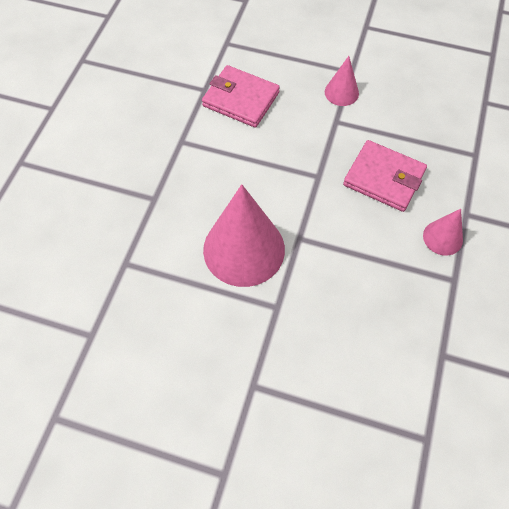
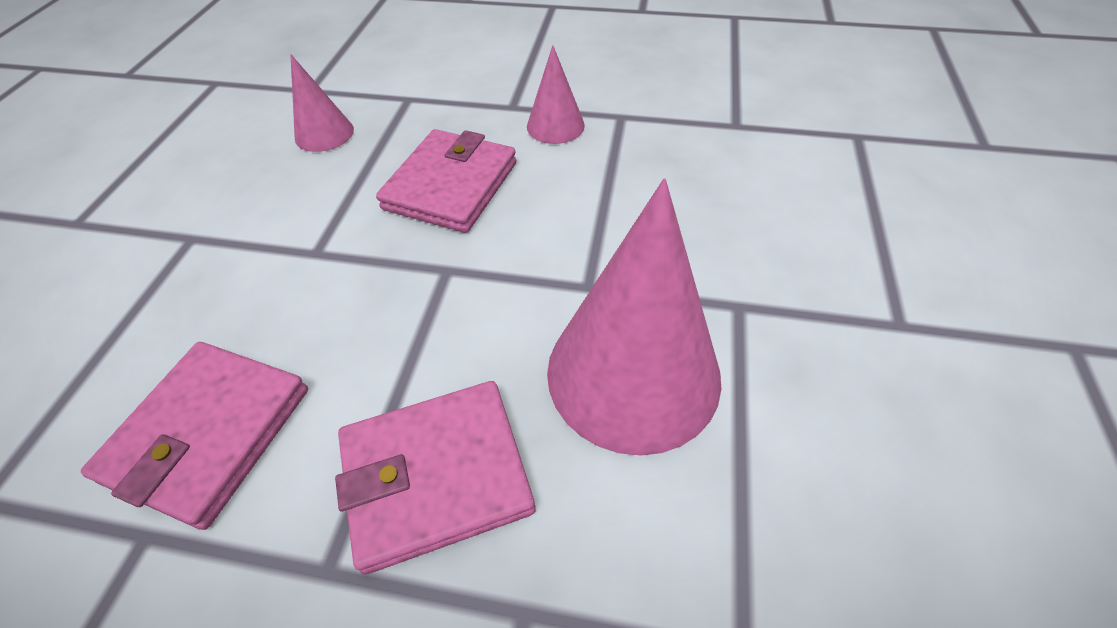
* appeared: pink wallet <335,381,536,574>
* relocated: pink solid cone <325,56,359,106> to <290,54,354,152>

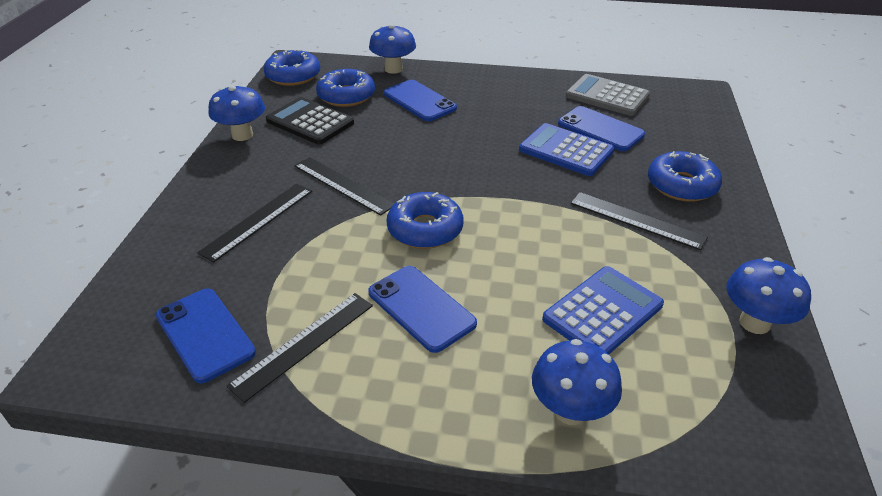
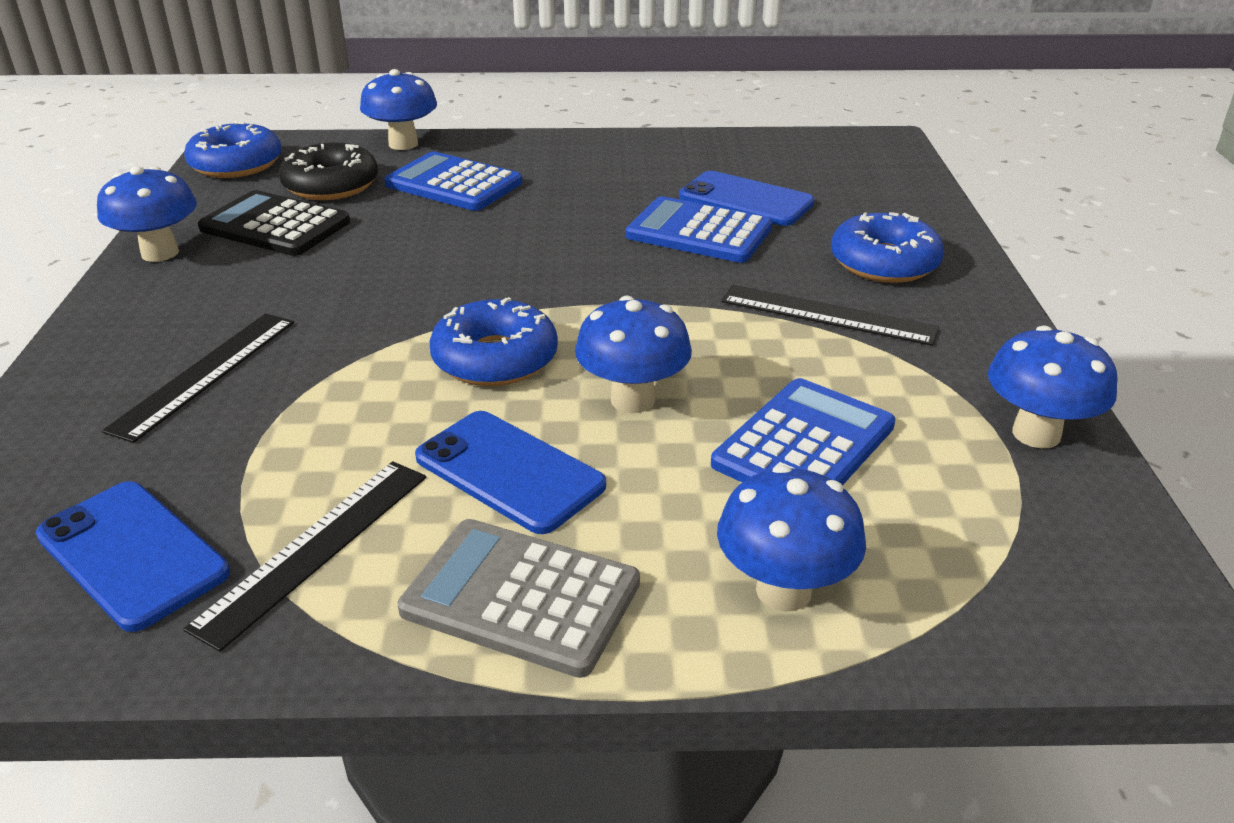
* missing: ebony measuring stick <294,157,394,216>
* appeared: royal blue mushroom <575,295,692,413>
* relocated: gray calculator <566,74,650,116> to <398,519,640,678>
* exchanged: royal blue mobile phone <384,80,457,121> to royal blue calculator <384,151,522,211>
* colour: royal blue donut <316,69,375,107> to ebony donut <279,142,378,200>

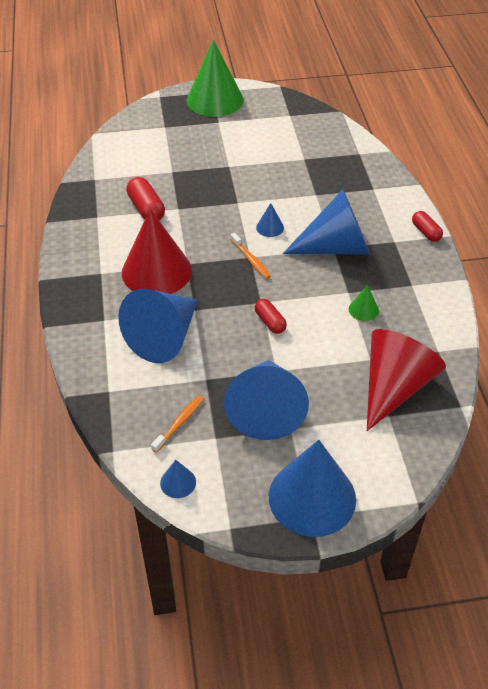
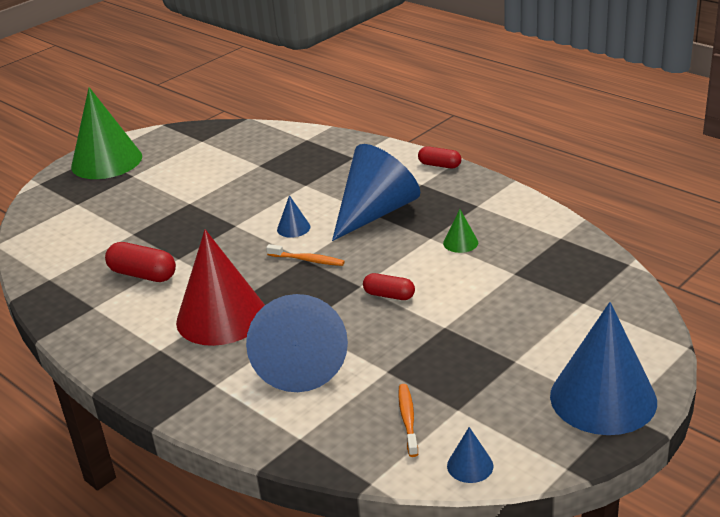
* missing: royal blue solid cone <224,360,309,440>
* missing: crimson solid cone <367,329,446,431>

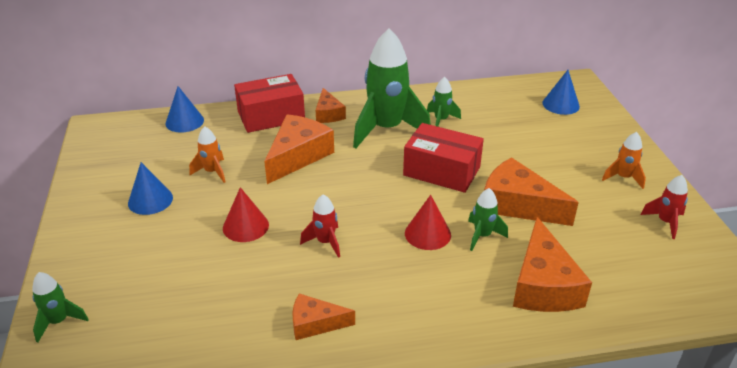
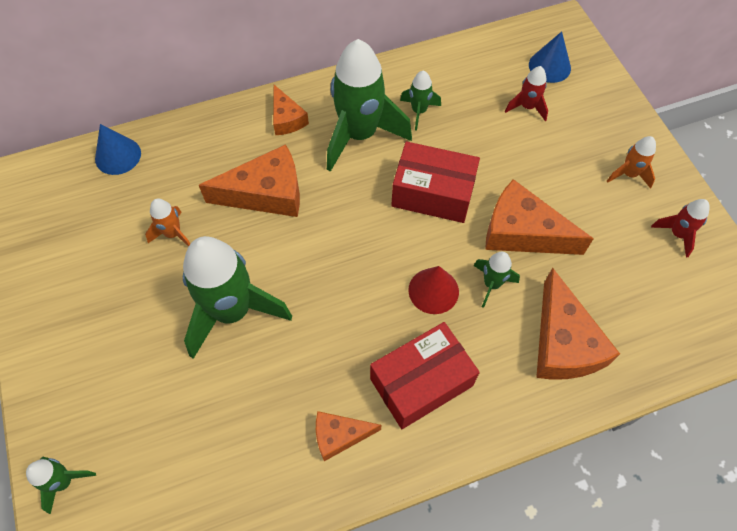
* missing: royal blue solid cone <128,162,173,215>
* relocated: crimson package <234,74,305,133> to <370,322,480,429>
* relocated: crimson toy rocket <300,194,340,258> to <505,66,548,121>
* exchanged: crimson solid cone <223,187,269,242> to green toy rocket <183,236,292,359>
* spun: orange cheese wedge <264,114,334,184> = <199,144,300,217> 60 degrees clockwise

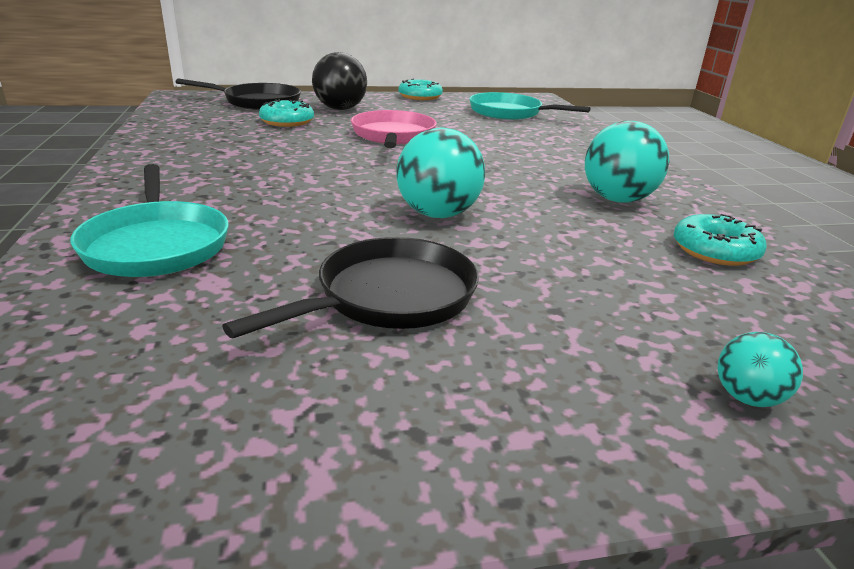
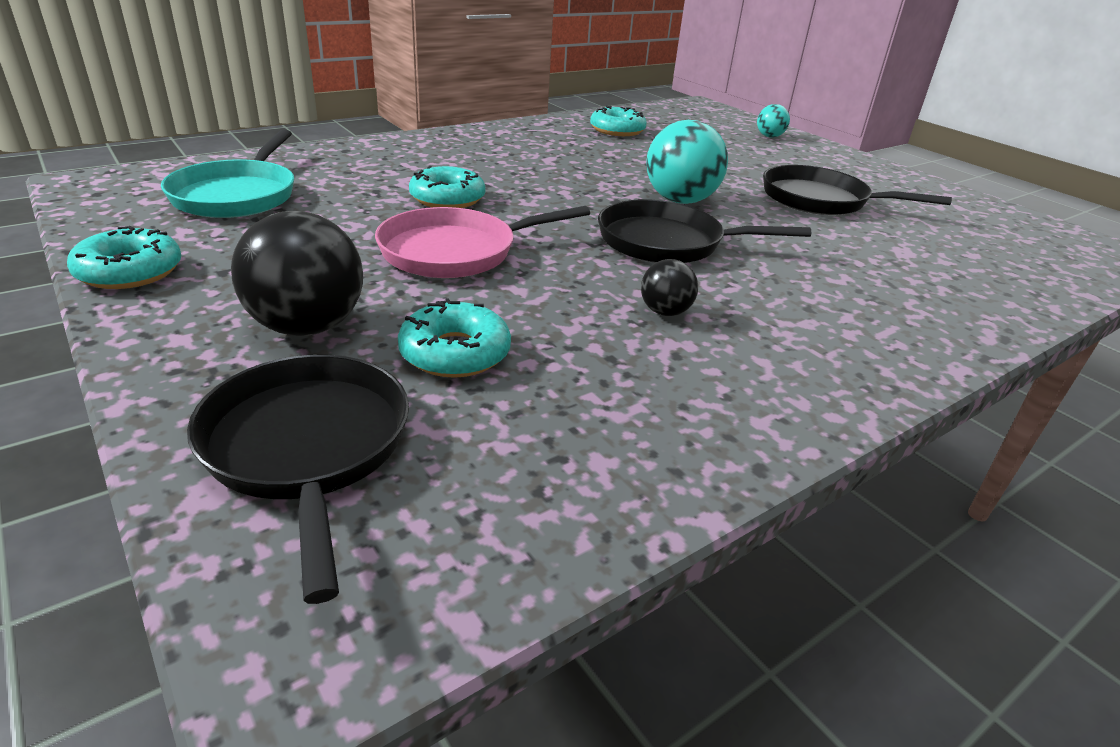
* missing: turquoise pan <70,164,229,277>
* missing: turquoise play ball <585,121,669,203>
* appeared: turquoise donut <409,166,485,208>
* appeared: ebony pan <598,199,811,263>
* appeared: ebony play ball <641,259,698,316>

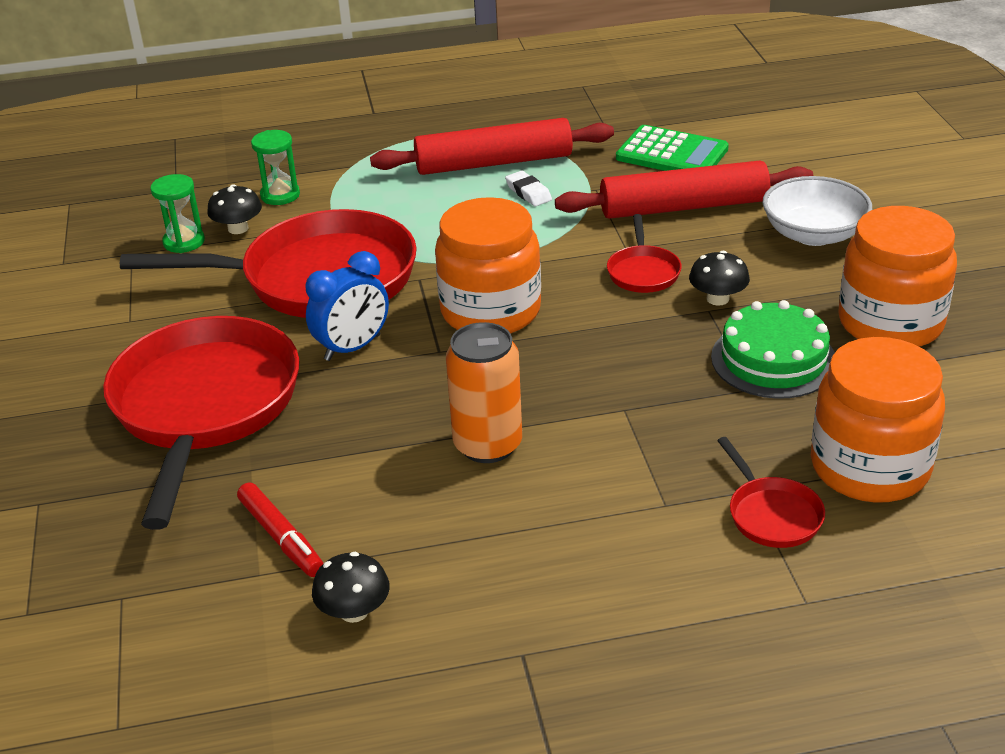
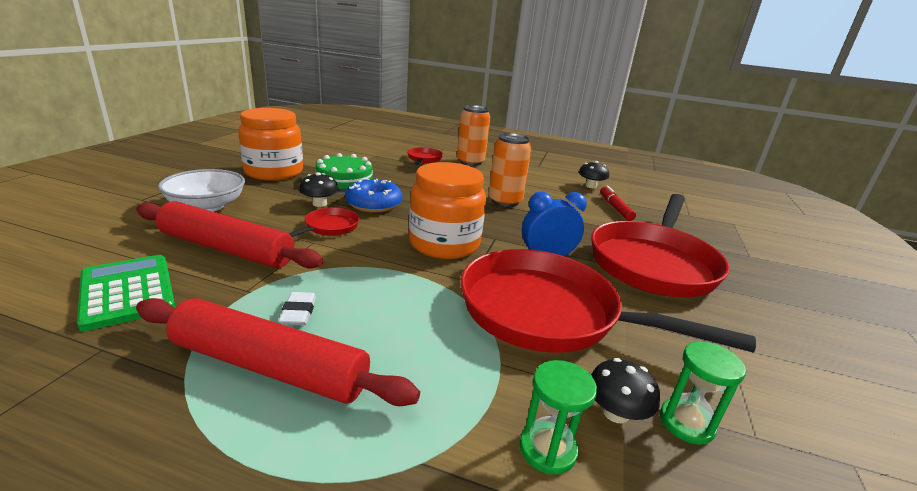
* missing: orange jar <811,337,945,503>
* appeared: royal blue donut <345,178,402,213>
* appeared: orange tin <457,105,490,166>

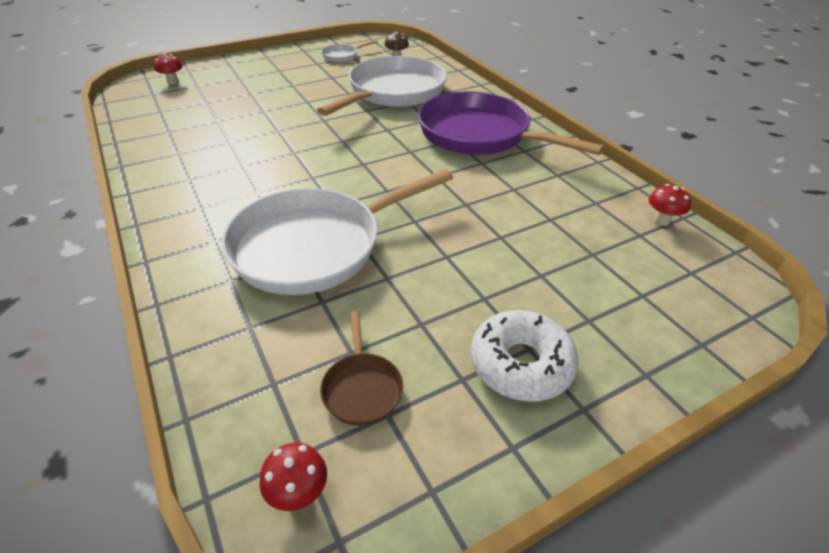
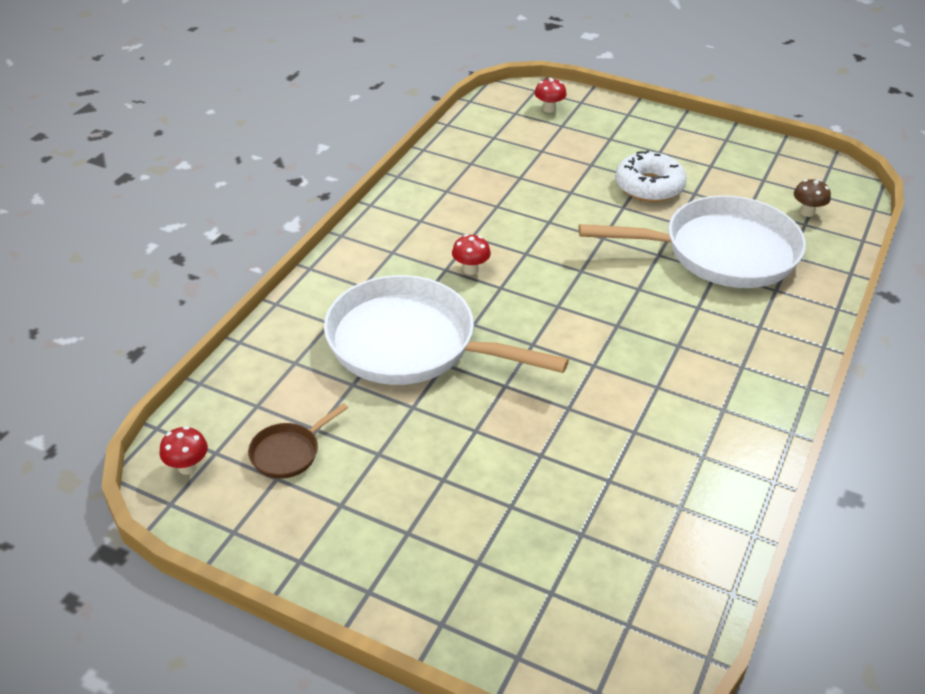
* missing: snow-white pan <321,40,378,62>
* missing: purple pan <418,91,604,155>
* relocated: snow-white donut <470,310,579,402> to <615,150,687,202>
* relocated: crimson mushroom <649,184,691,226> to <452,234,491,275>

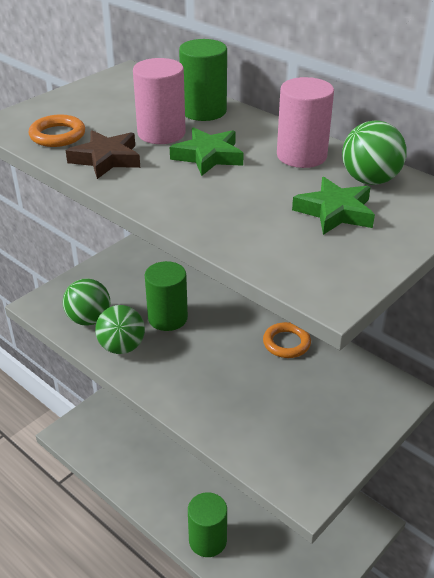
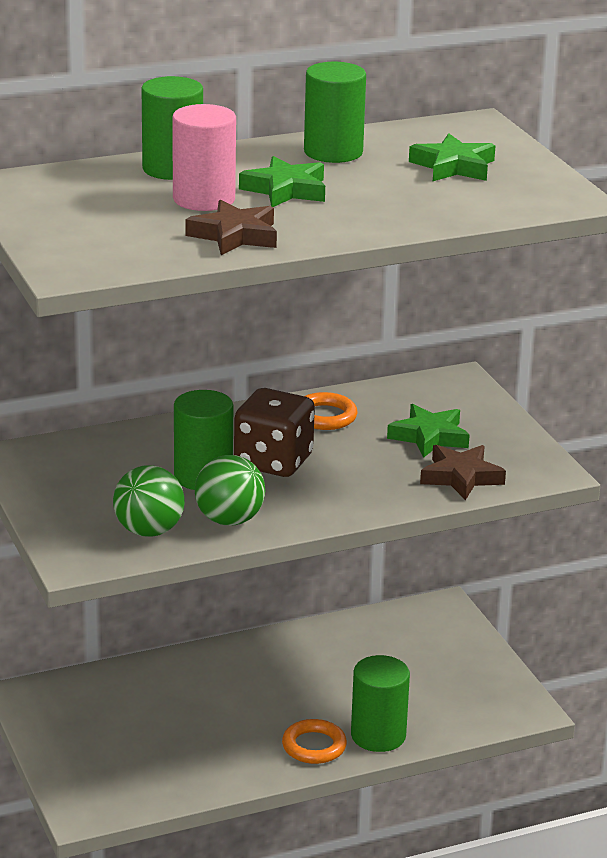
* missing: green play ball <342,121,407,185>
* appeared: brown dice <234,388,315,477>
* appeared: green star shape <387,404,470,458>
* appeared: brown star shape <420,445,506,500>
* relocated: orange hoop <29,115,85,147> to <282,719,347,764>
* colour: pink cylinder shape <277,77,334,168> to green cylinder shape <304,62,366,163>

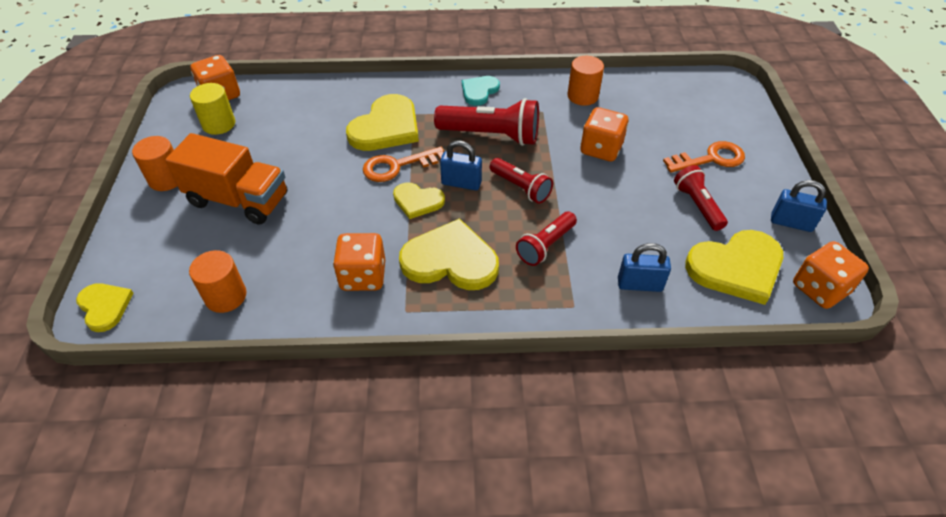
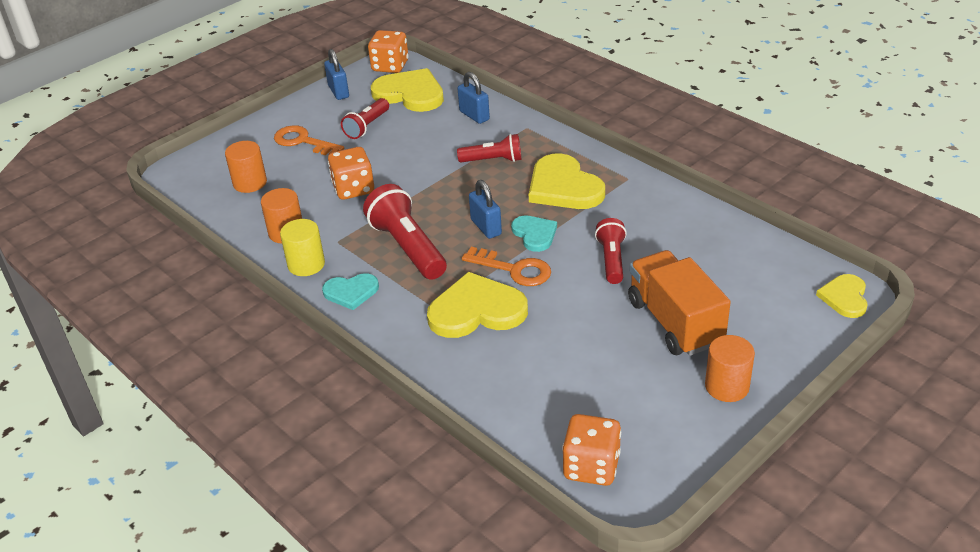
* missing: orange dice <333,233,385,291>
* relocated: orange cylinder shape <189,250,246,313> to <225,141,267,193>
* relocated: yellow cylinder shape <190,83,235,135> to <280,219,325,276>
* relocated: crimson pocket torch <490,158,553,204> to <595,218,627,284>
* colour: yellow heart <393,182,445,219> to turquoise heart <511,216,557,252>

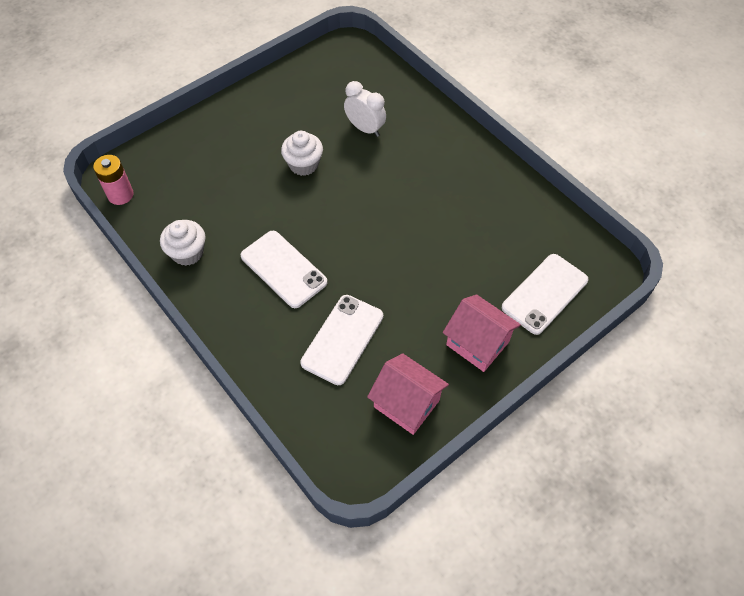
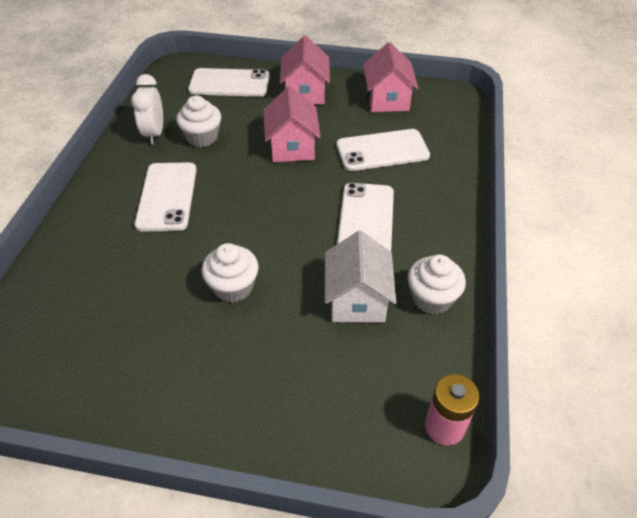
* appeared: snow-white mobile phone <135,163,197,231>
* appeared: snow-white fairy cake <176,95,221,147>
* appeared: pink cottage <263,86,321,162>
* appeared: snow-white cottage <325,231,396,323>
* relocated: snow-white bedside clock <344,81,386,137> to <131,74,163,144>

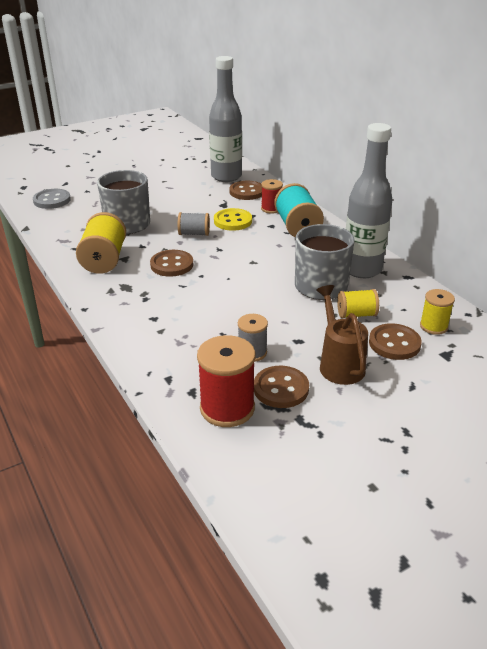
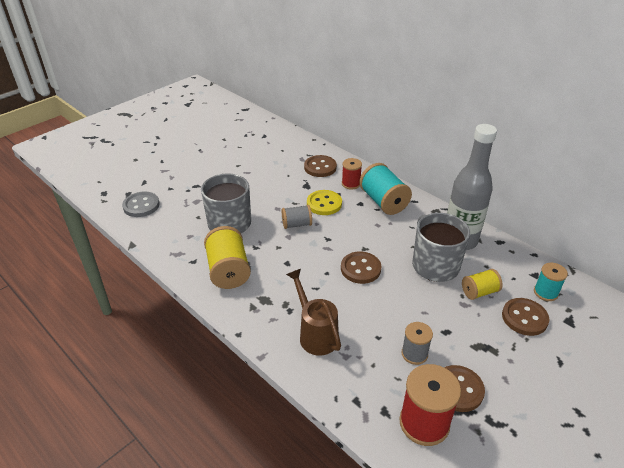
* missing: gray flask <209,56,242,182>
* relocated: brown button <150,250,193,277> to <341,252,382,284>
* relocated: brown watering can <316,285,368,385> to <286,269,341,356>
* colour: yellow reel of thread <420,289,455,335> to turquoise reel of thread <534,263,568,301>

